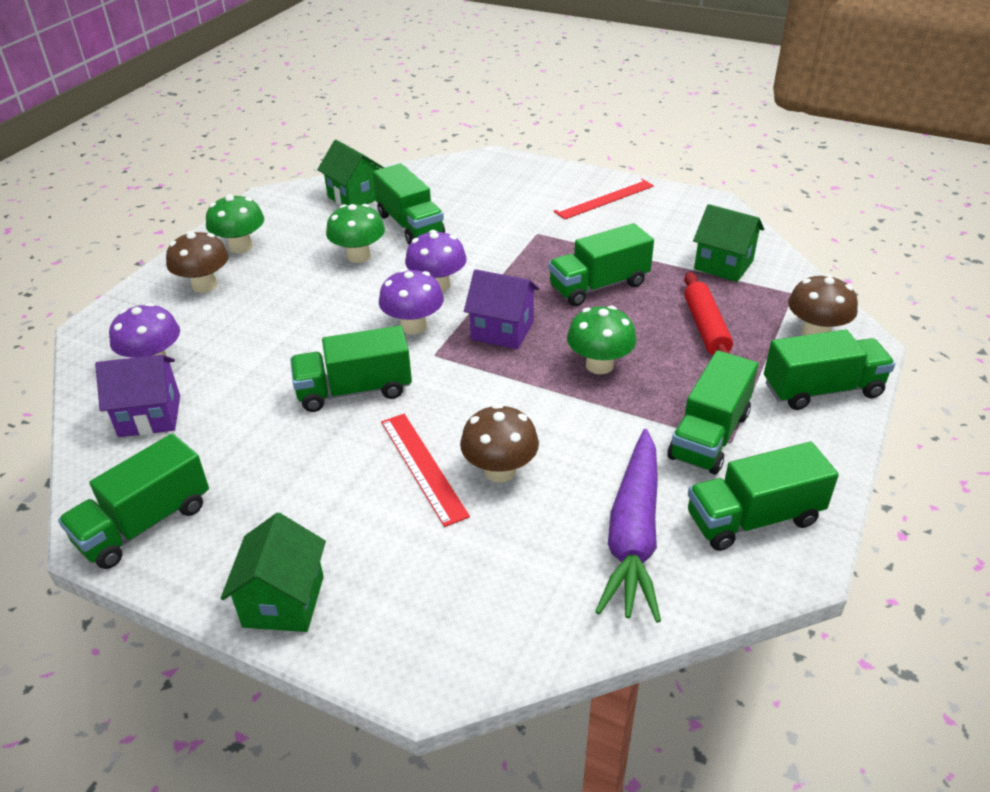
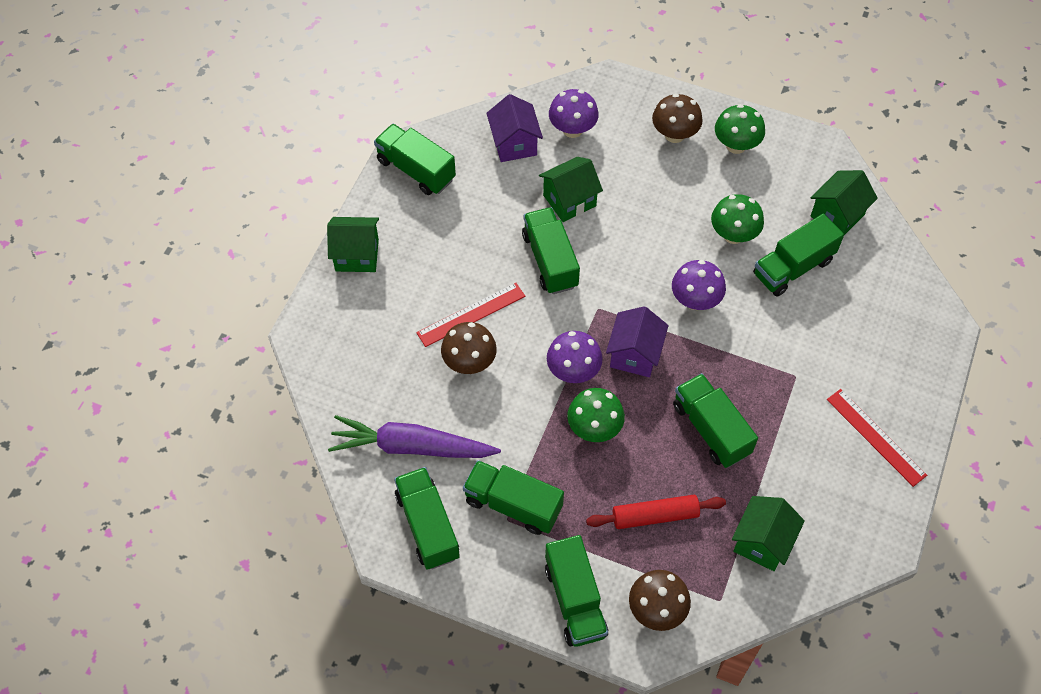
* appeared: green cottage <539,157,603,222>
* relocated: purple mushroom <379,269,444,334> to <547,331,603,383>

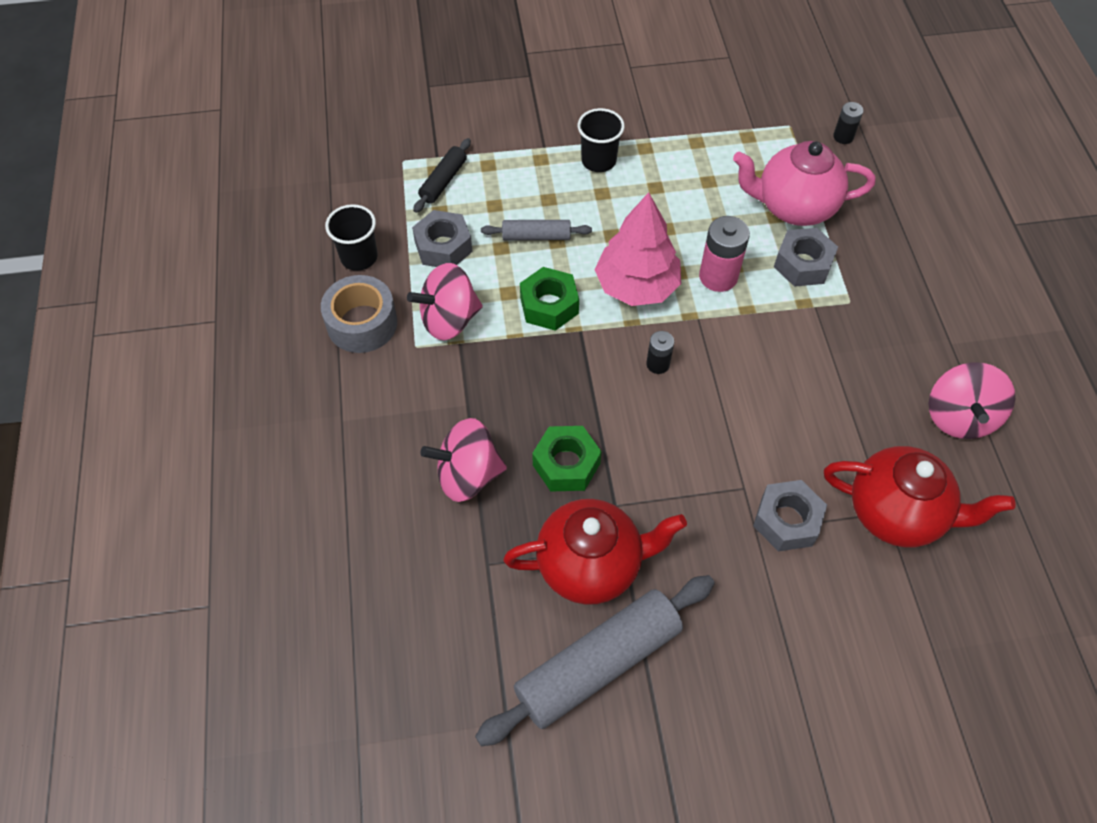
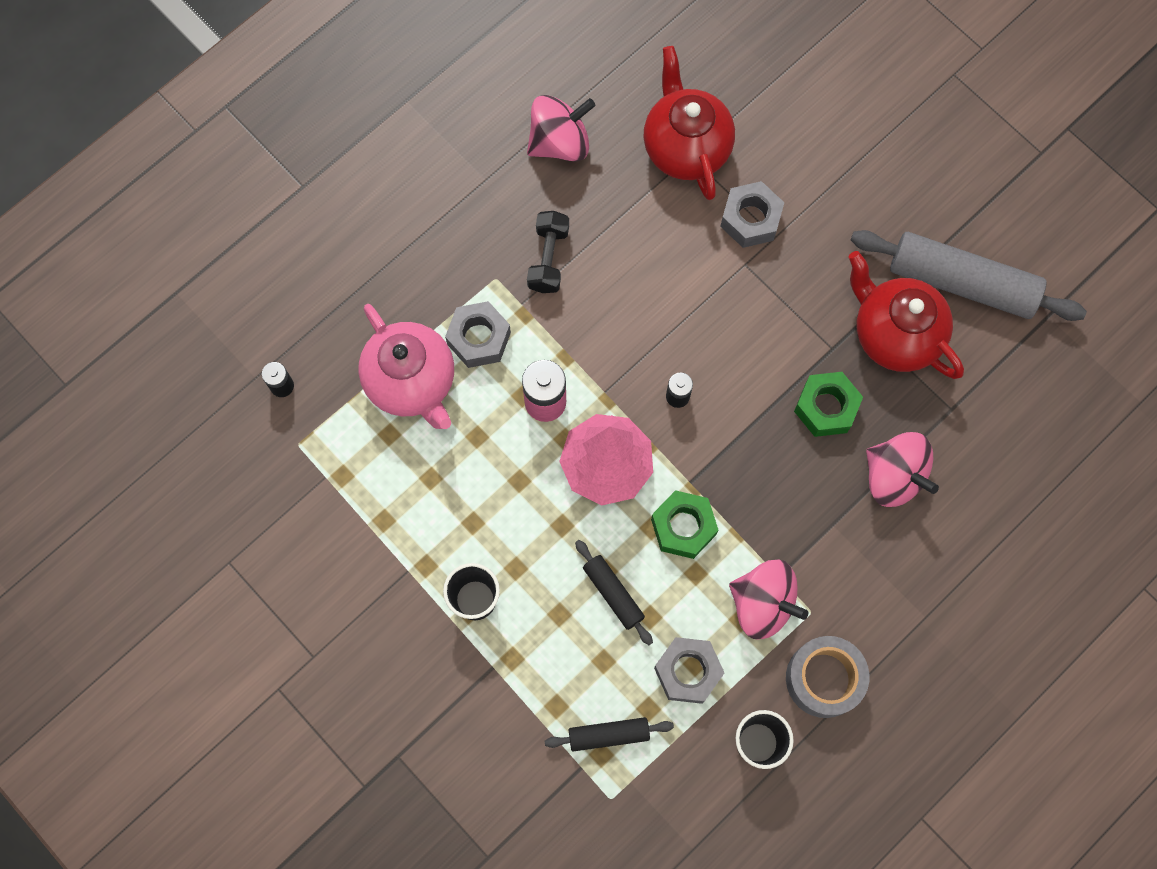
* appeared: ebony free weight <527,211,569,293>
* colour: gray pastry roller <481,220,592,240> to ebony pastry roller <575,540,653,645>

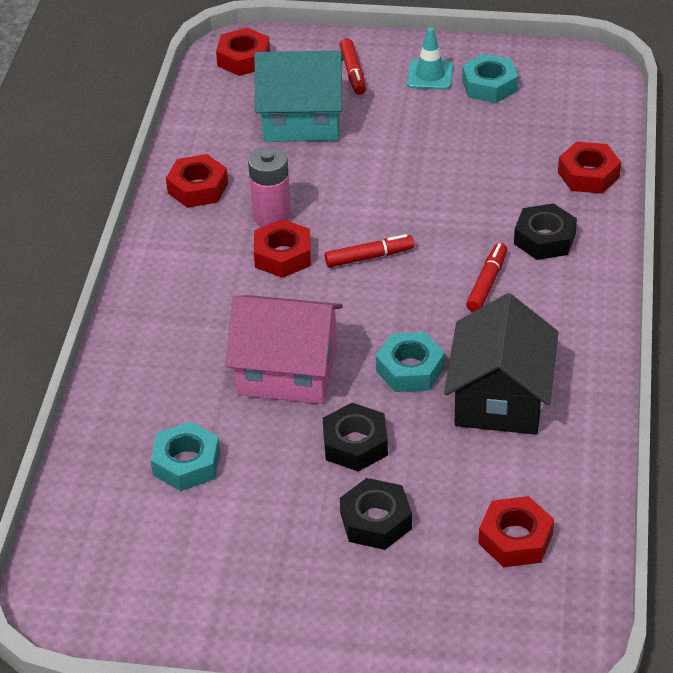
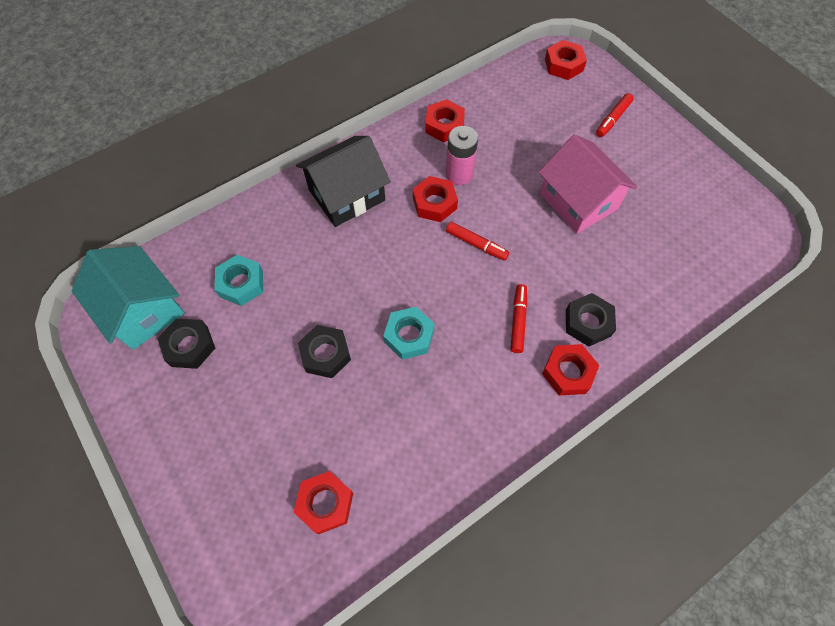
* missing: turquoise safety cone <407,28,454,90>
* missing: turquoise hex nut <462,54,518,103>
* relocated: pink cottage <225,295,343,404> to <539,134,638,234>
* relocated: turquoise cottage <254,51,343,142> to <72,246,185,350>
* relocated: ebony hex nut <340,478,412,550> to <157,318,215,369>
* relocated: ebony cottage <444,293,559,435> to <296,136,391,227>
* relocated: crimson hex nut <558,141,621,194> to <542,344,600,395>
* spun: crimson marker pen <466,243,507,312> = <511,284,527,353> 60 degrees counterclockwise

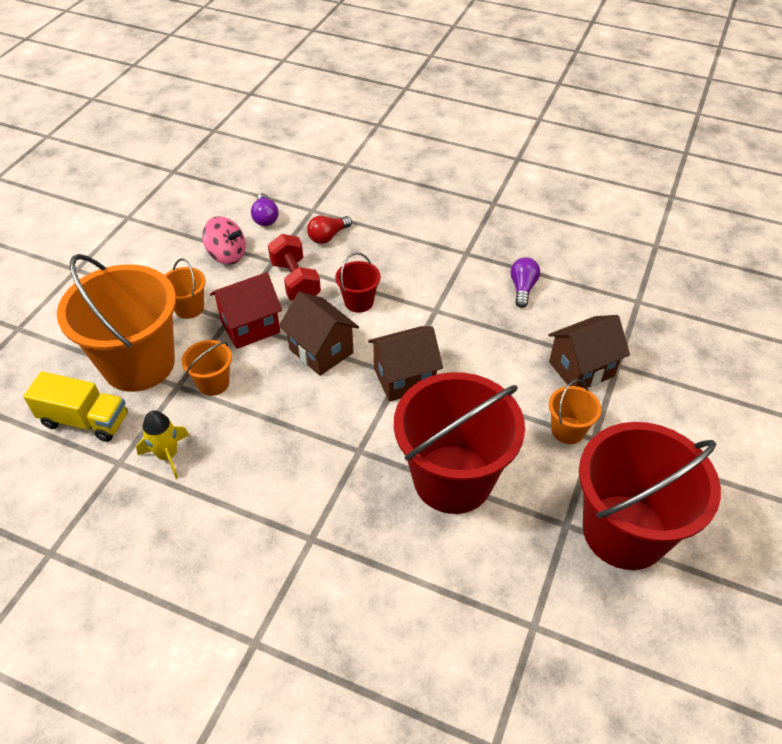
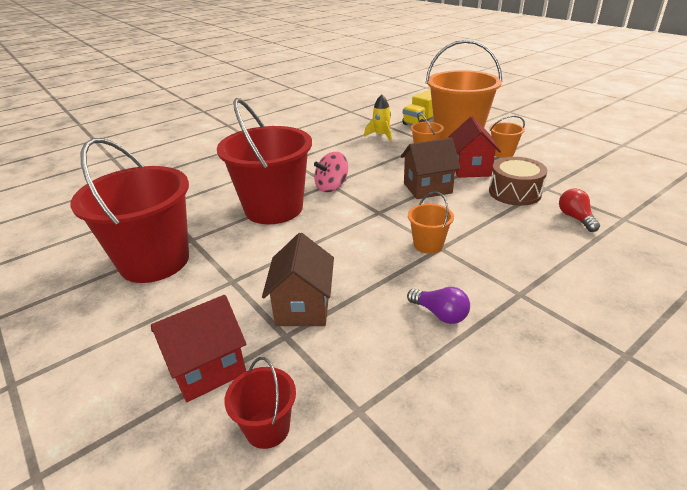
* missing: purple bulb <251,193,278,226>
* missing: brown cottage <368,326,443,402>
* appeared: crimson cottage <151,295,246,402>
* relocated: pink toy top <202,216,246,265> to <314,152,348,192>
* relocated: crimson sand bucket <335,252,381,313> to <224,357,296,449>
* relocated: orange sand bucket <549,379,601,444> to <408,192,454,254>
* exchanged: crimson free weight <268,234,321,300> to brown toy drum <489,157,548,206>

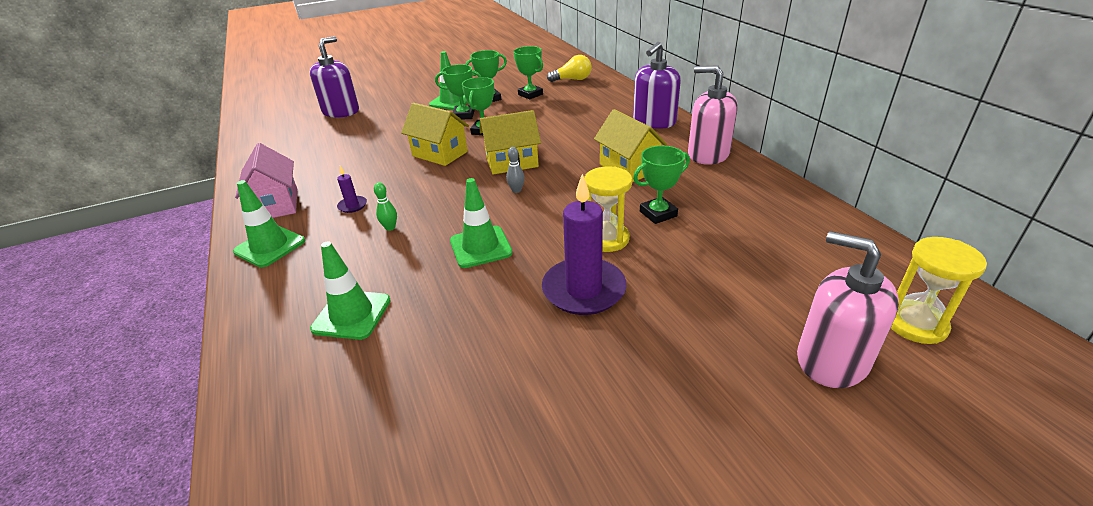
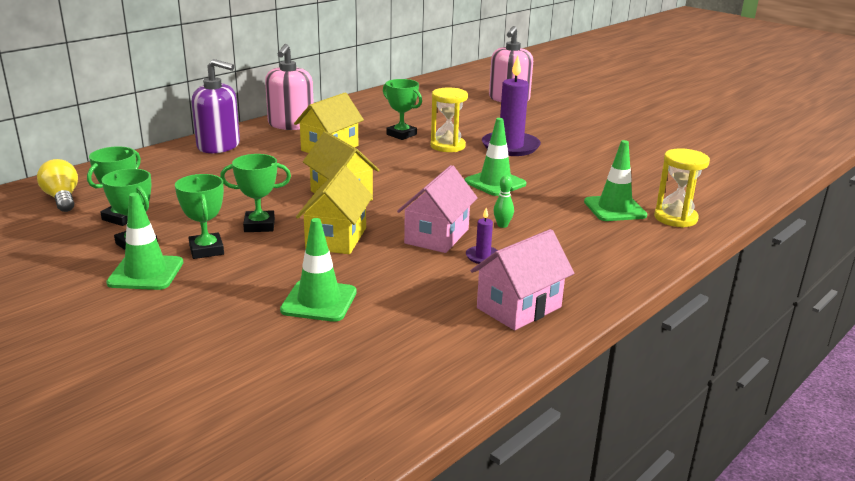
* missing: purple soap pump <310,36,359,118>
* missing: gray tenpin <506,147,525,193>
* appeared: pink cottage <397,165,478,253>
* relocated: green safety cone <233,180,305,267> to <280,218,357,322>
* relocated: yellow hourglass <891,237,987,344> to <654,148,710,228>

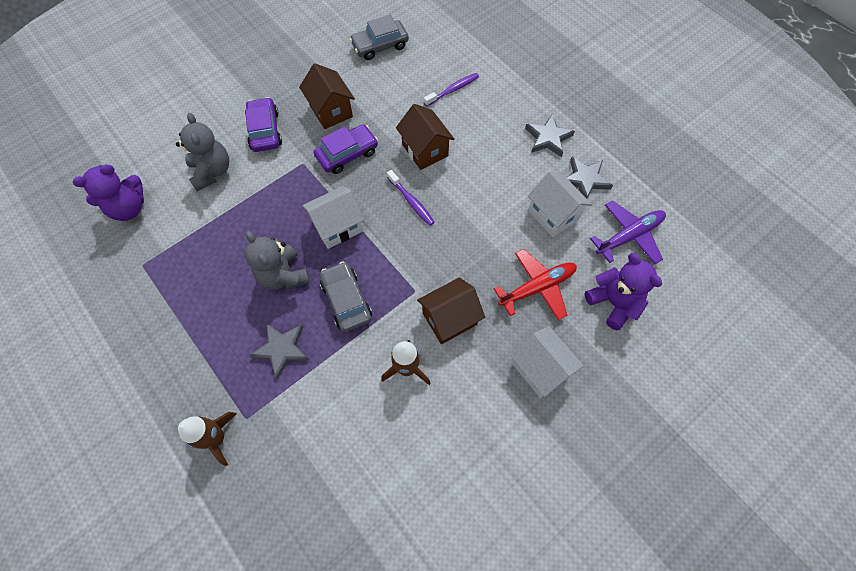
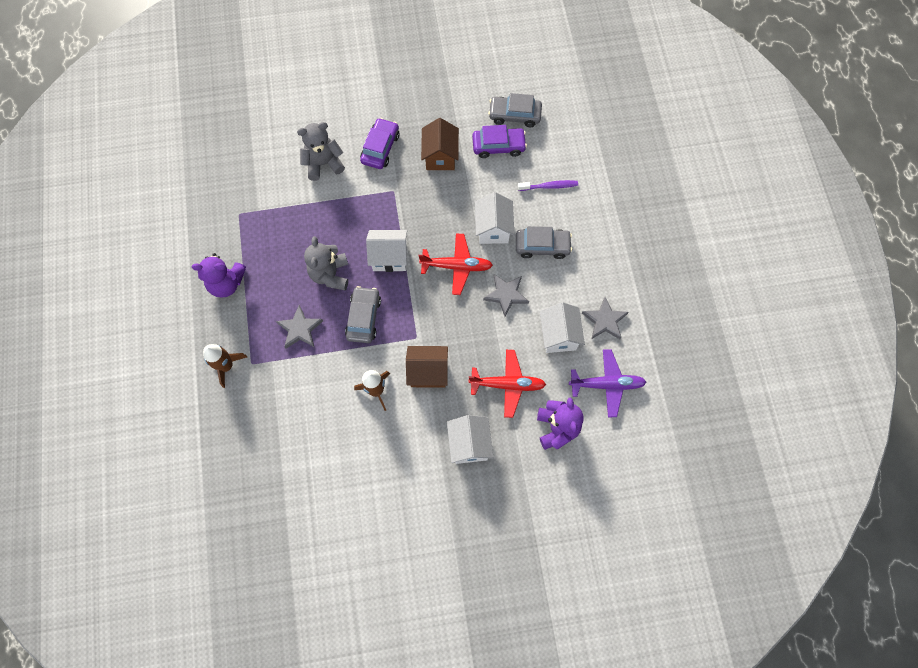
* appeared: gray toy car <516,226,572,259>
* relocated: purple stuffed bear <73,164,144,221> to <192,253,246,298>
* relocated: purple toy car <313,125,378,174> to <472,125,527,158>
* relocated: gray star shape <525,115,575,157> to <483,274,529,317>
* exchanged: purple tooth brush <387,170,435,226> to crimson toy plane <419,234,493,295>
* colour: brown cottage <396,104,455,170> to snow-white cottage <475,192,514,244>
* spun: gray stuffed bear <176,113,229,191> = <297,122,345,181> 120 degrees counterclockwise

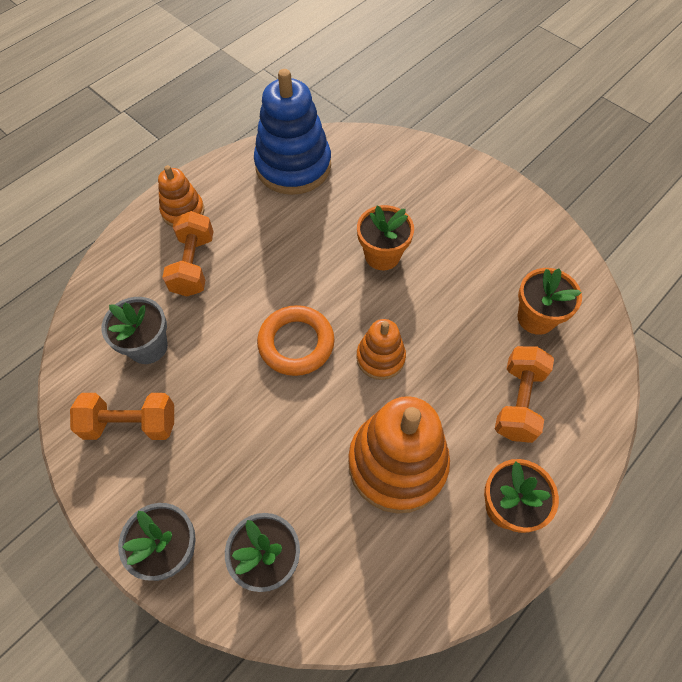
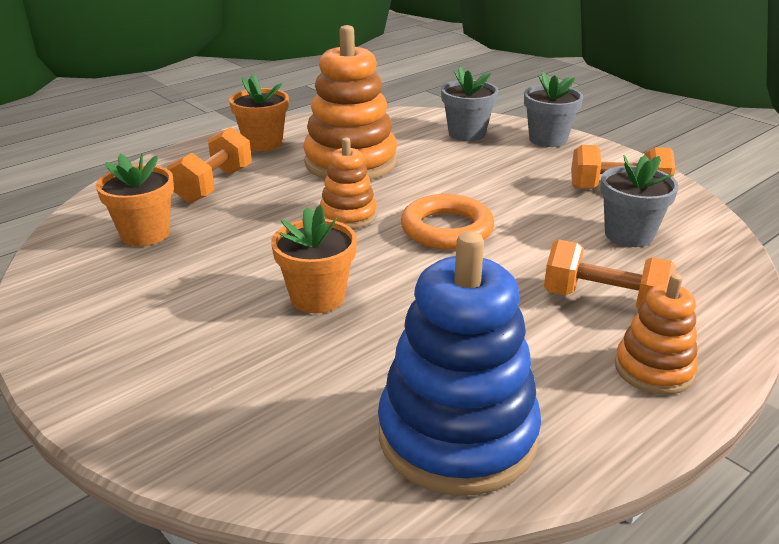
* spun: orange free weight <162,211,213,296> = <544,240,677,309> 75 degrees counterclockwise

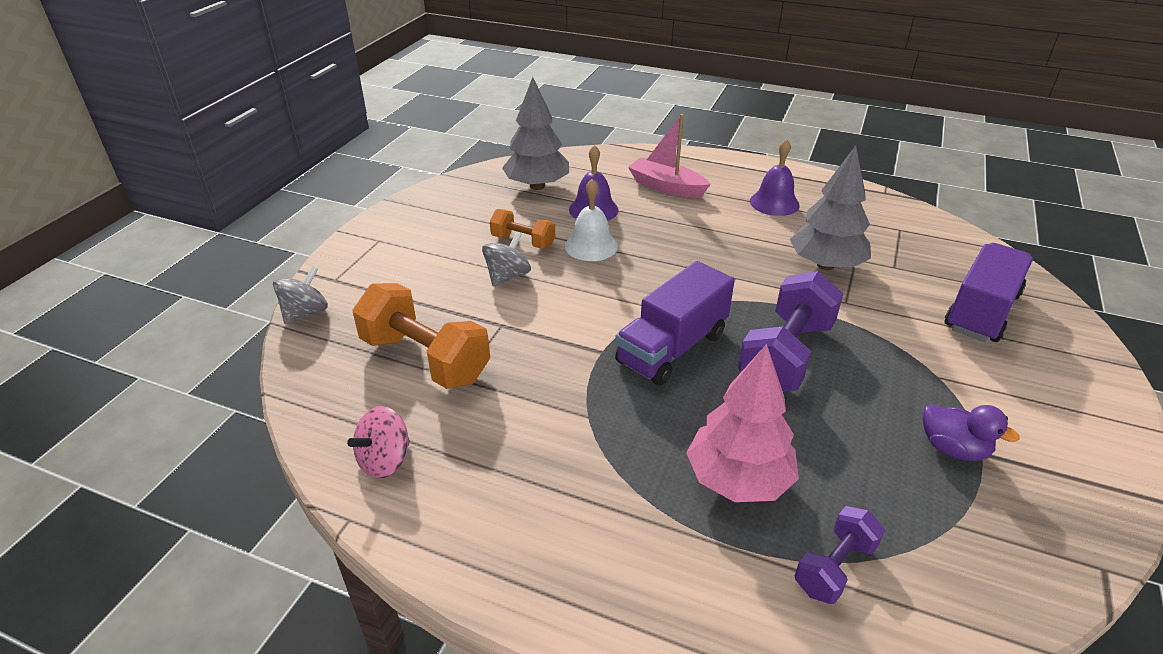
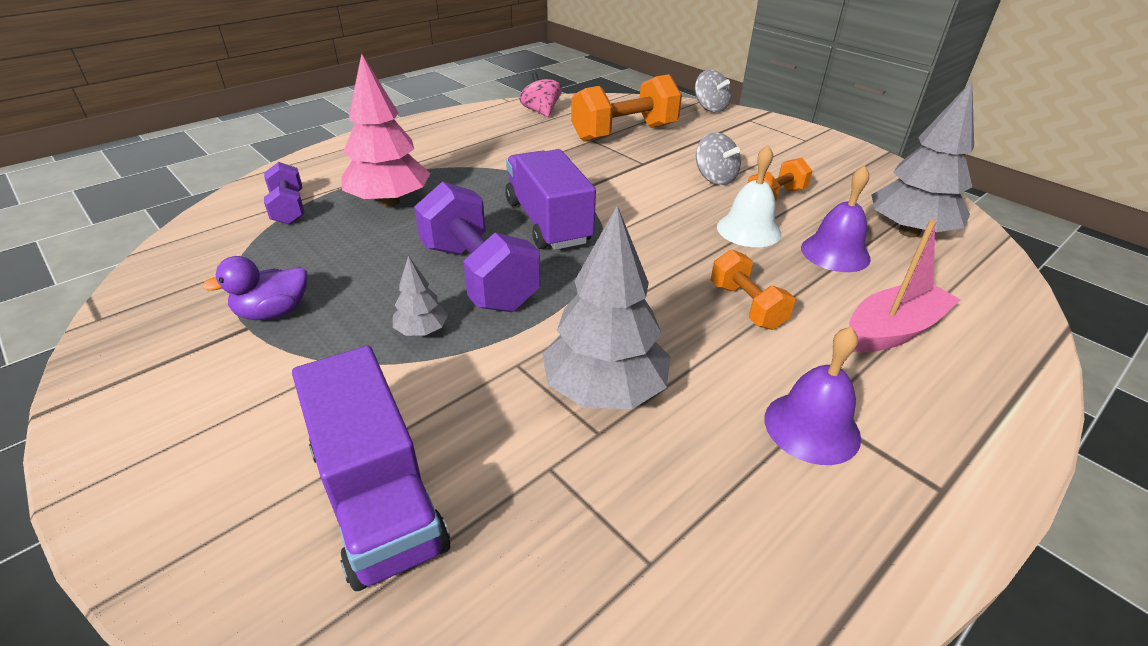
* appeared: gray tree <393,256,448,336>
* appeared: orange free weight <711,249,795,330>

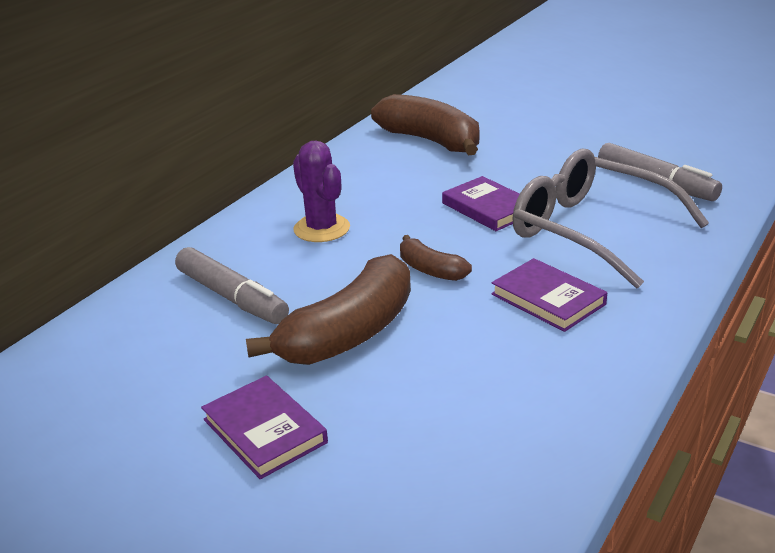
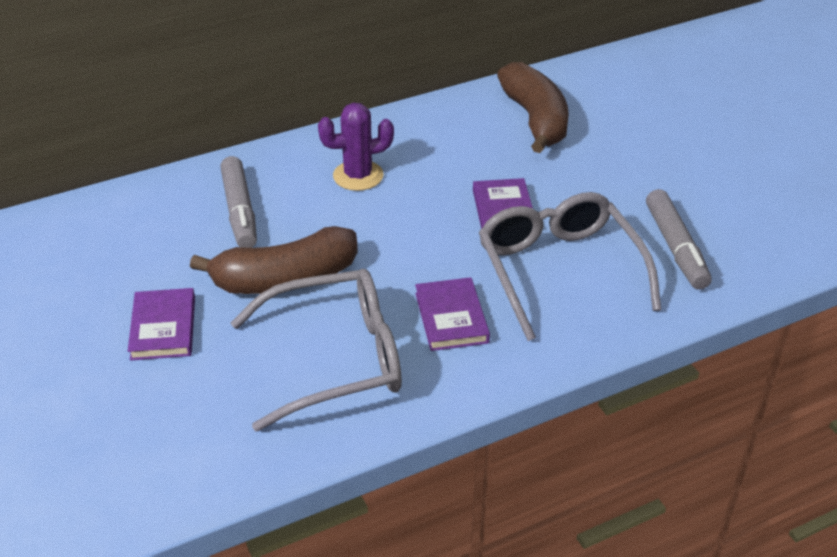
* missing: brown banana <400,235,472,281>
* appeared: gray glasses <231,269,402,432>
* spun: purple cactus <293,140,350,242> = <318,103,394,191> 75 degrees clockwise

